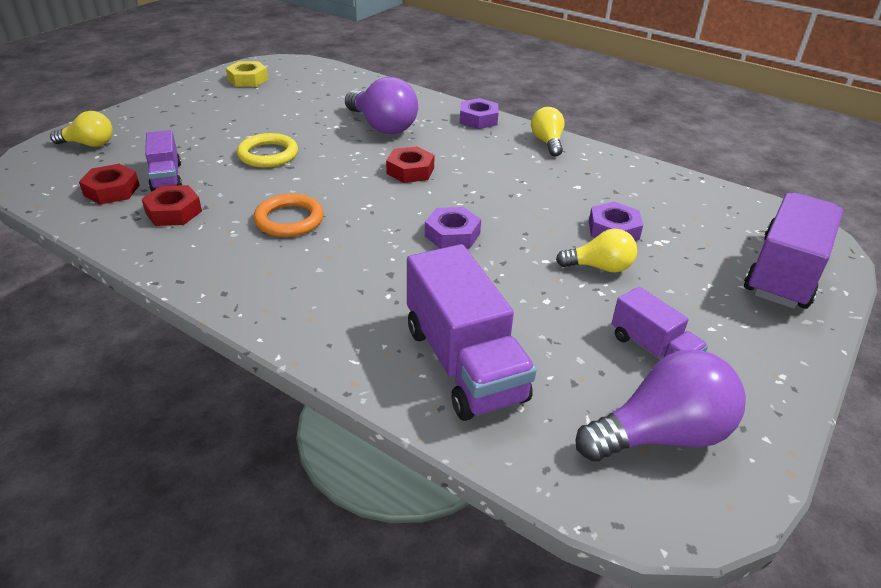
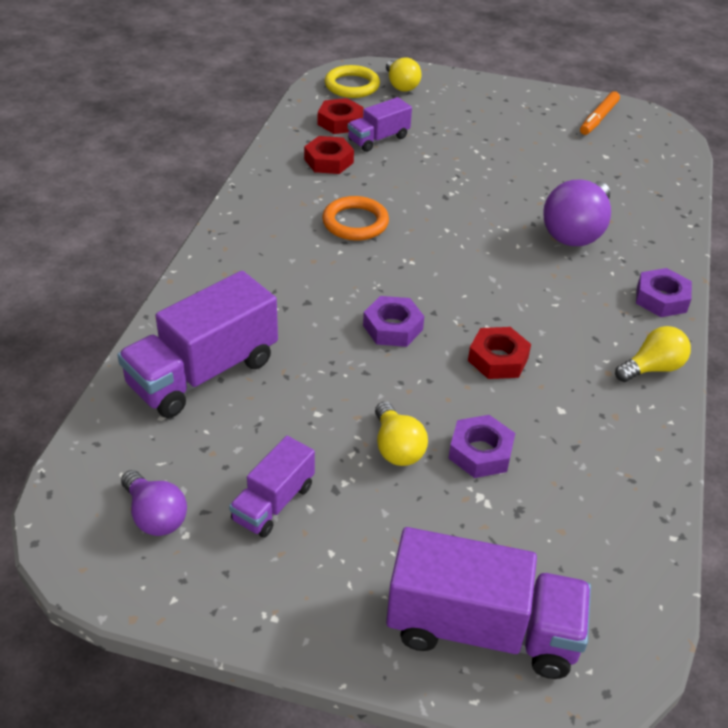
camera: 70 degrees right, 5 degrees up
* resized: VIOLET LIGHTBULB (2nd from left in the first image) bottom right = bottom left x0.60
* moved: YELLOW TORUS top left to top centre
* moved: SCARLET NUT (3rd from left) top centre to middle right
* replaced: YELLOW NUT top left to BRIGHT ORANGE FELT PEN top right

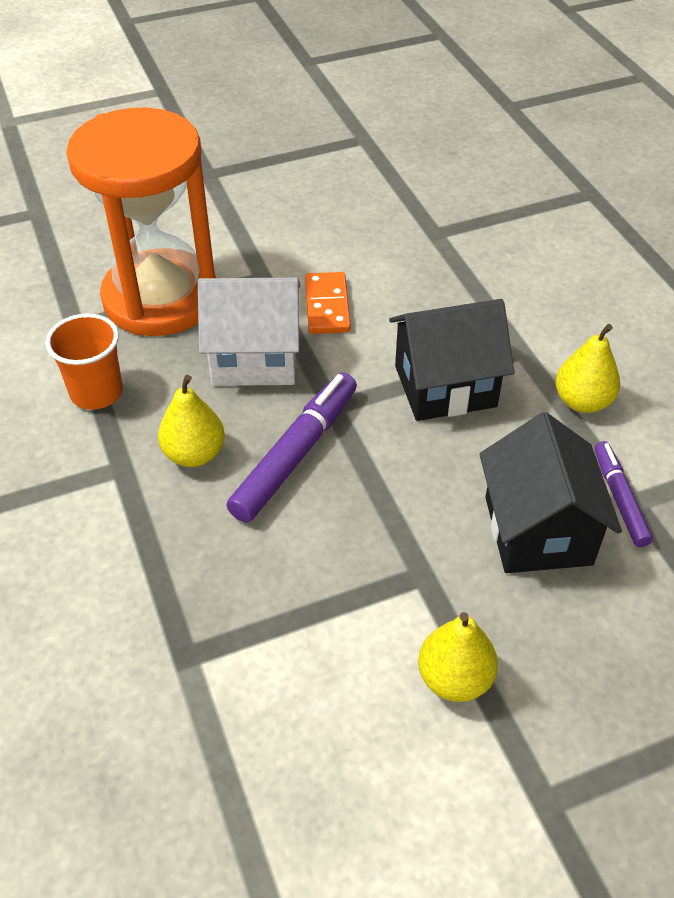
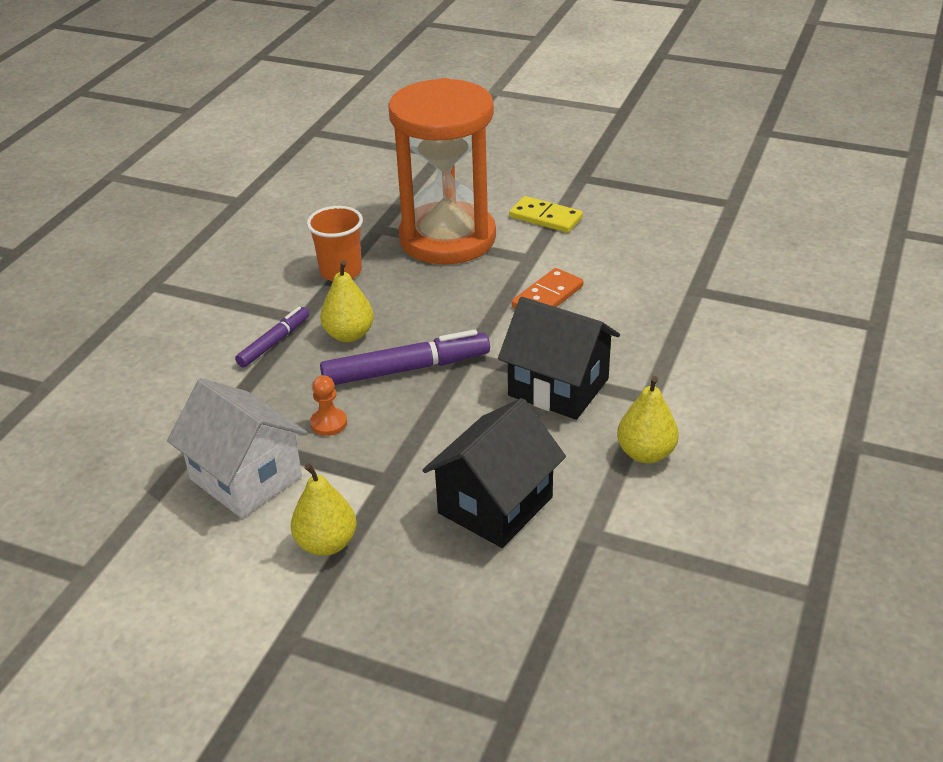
camera: 45 degrees right, 10 degrees down
* moved: SNOW-WHITE TOY HOUSE centre to middle left
* moved: VIOLET FELT PEN (2nd from left in the first image) middle right to VIOLET FELT PEN (1st from left) middle left
* added: BRIGHT ORANGE PAWN centre
* added: YELLOW DOMINO top centre

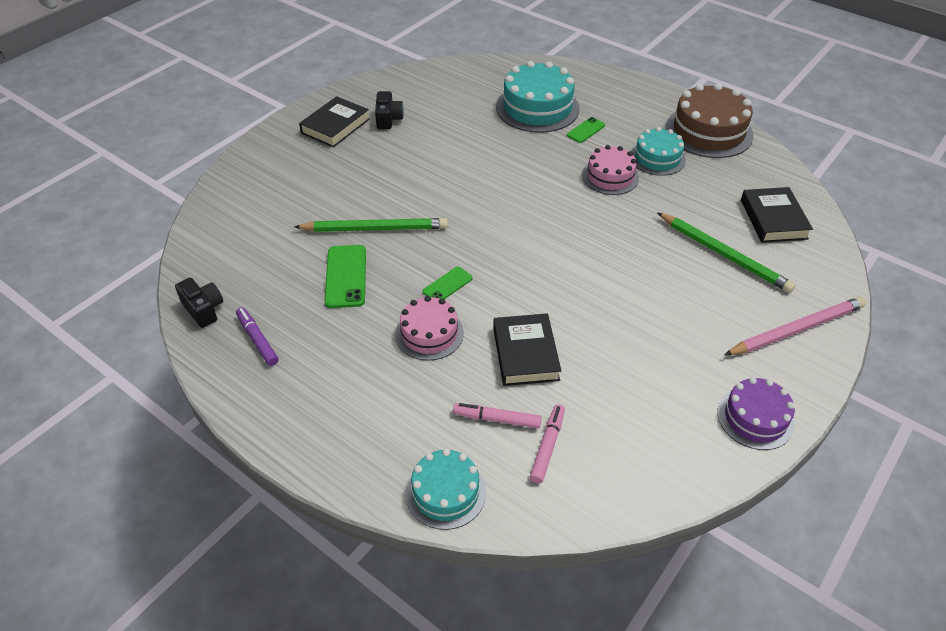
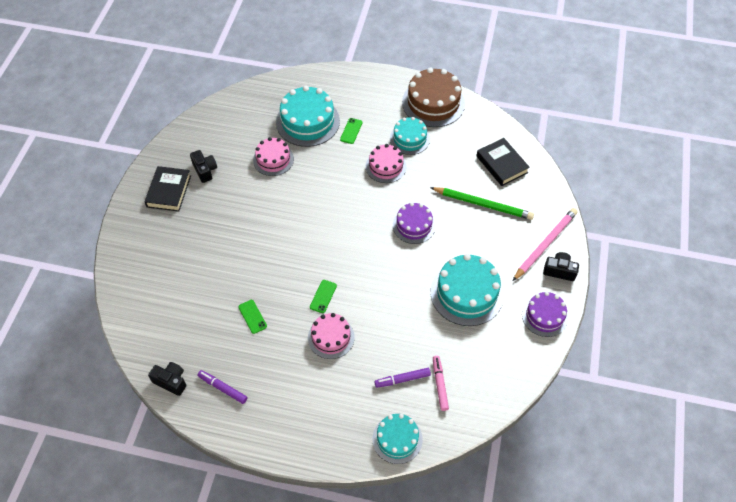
camera: 25 degrees left, 10 degrees up
* resized: LEAF-GREEN SMARTPHONE (1st from left) centre = centre x0.60
* added: ROSE-PINK CAKE (1st from left) top centre
* recoloured: ROSE-PINK FELT PEN (1st from left) centre to VIOLET FELT PEN (2nd from left) bottom centre
* added: VIOLET CAKE (1st from left) centre
* added: TURQUOISE CAKE (4th from left) centre
* added: EBONY PHOTO CAMERA (3rd from left) middle right
* removed: LEAF-GREEN WOODEN PENCIL (1st from left) centre
* removed: EBONY BOOK (2nd from left) centre

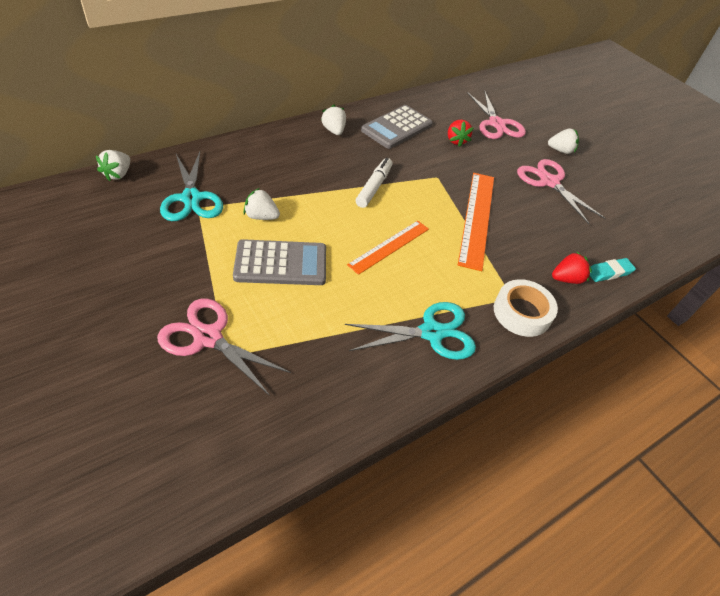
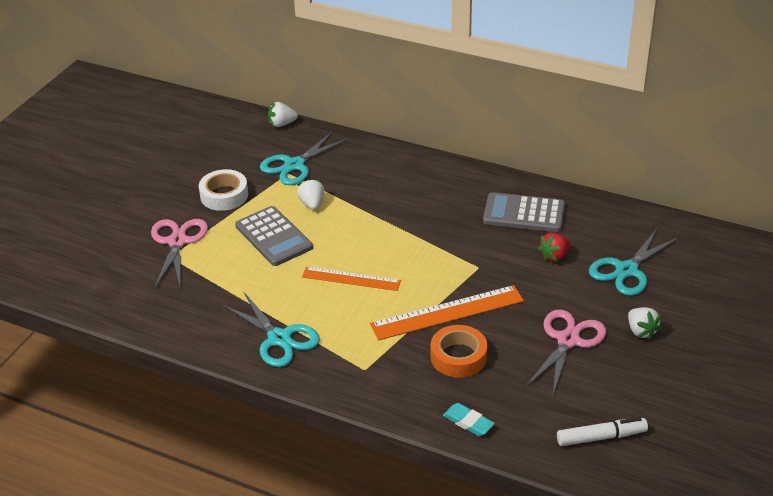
camera: 65 degrees right, 10 degrees down
* moved: SNOW-WHITE TAPE middle right to middle left
* added: BRIGHT ORANGE TAPE bottom centre
* moved: SNOW-WHITE FELT PEN top centre to bottom right
* recoloured: ROSE-PINK SHEARS (2nd from left) top right to TURQUOISE SHEARS (3rd from left) middle right
* removed: SNOW-WHITE STRAWBERRY (3rd from left) top centre
* removed: SCARLET STRAWBERRY (2nd from left) middle right

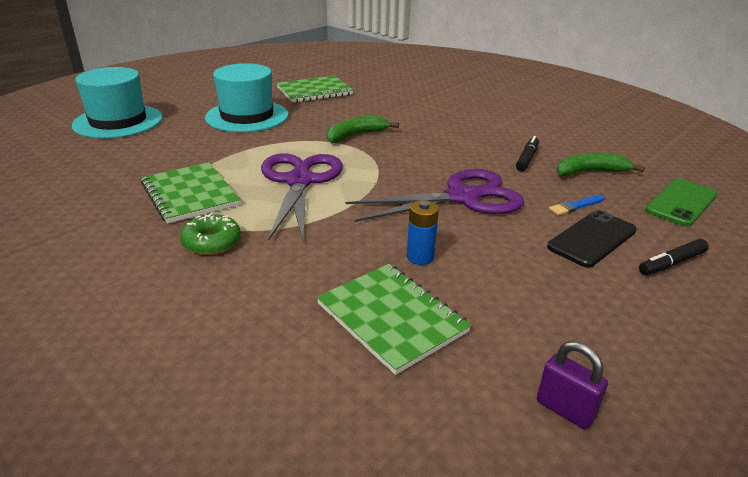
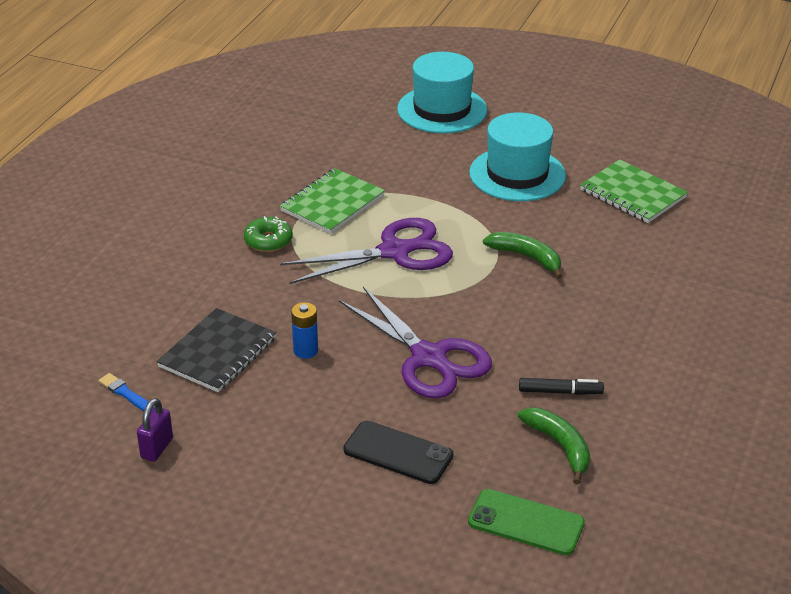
camera: 70 degrees right, 5 degrees up
* moved: ROYAL BLUE BRUSH middle right to middle left
* recoloured: LEAF-GREEN NOTEBOOK (3rd from left) bottom centre to EBONY NOTEBOOK middle left
* removed: EBONY FELT PEN (2nd from left) middle right

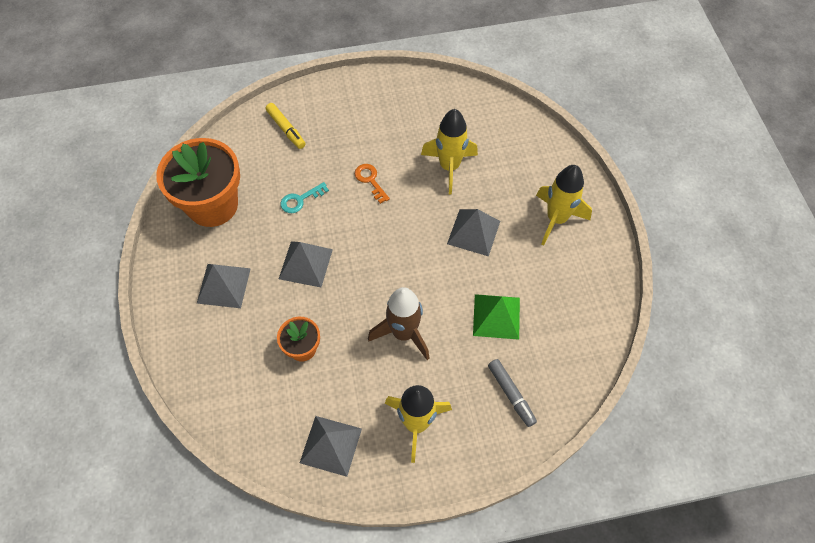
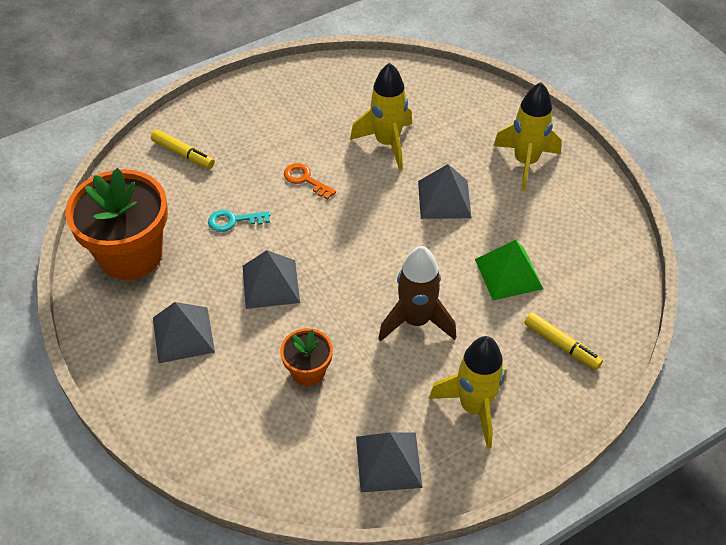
camera: 20 degrees left, 10 degrees down
* turned: TURQUOISE DOOR KEY centre = middle left 45 degrees clockwise
* recoloured: GREY FELT PEN bottom centre to YELLOW FELT PEN (2nd from left) middle right

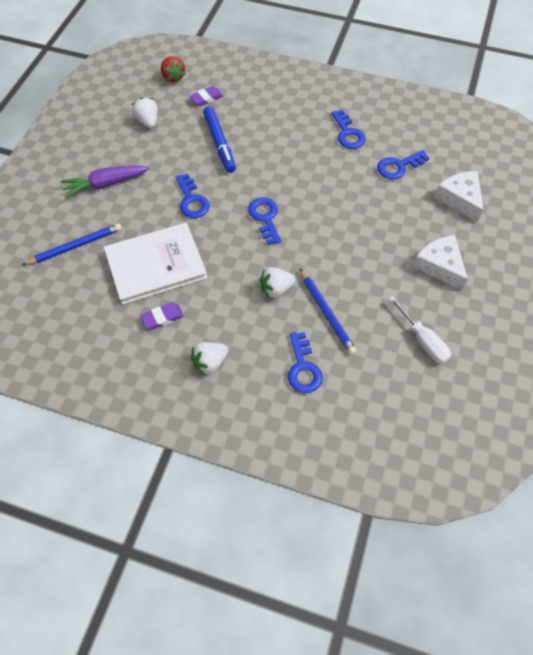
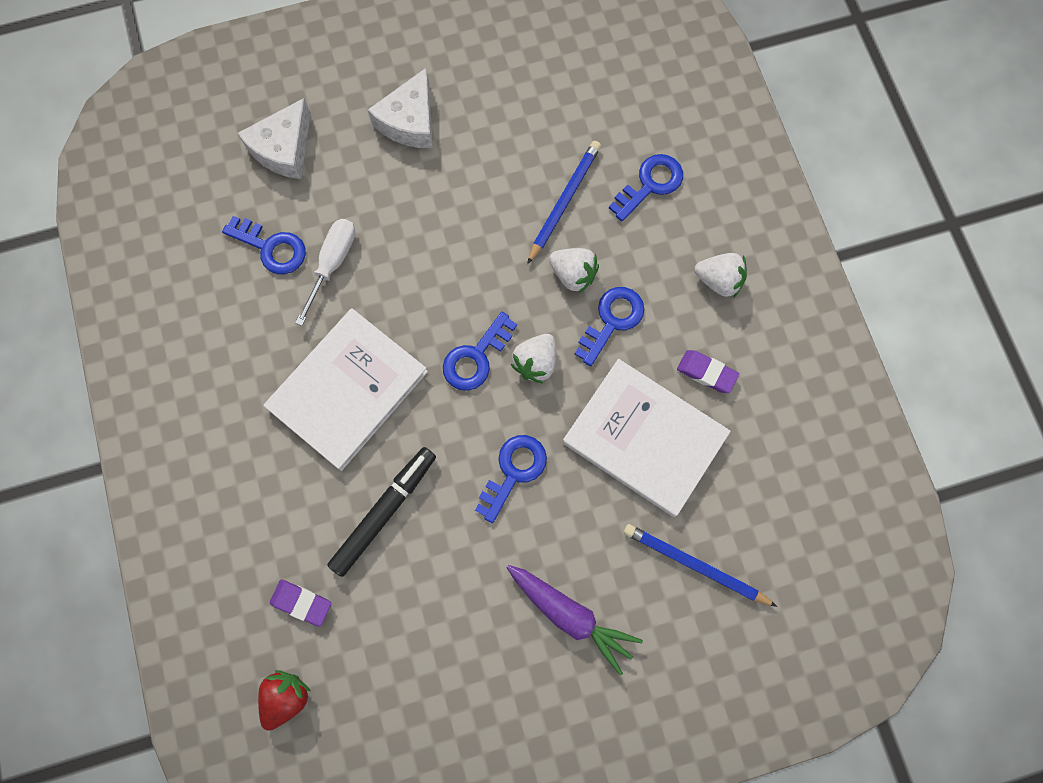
camera: 125 degrees left, 15 degrees up
* added: SNOW-WHITE BOOK (1st from left) middle left
* moved: SNOW-WHITE SCREWDRIVER middle right to middle left
* recoloured: ROYAL BLUE FELT PEN top centre to EBONY FELT PEN centre
* moved: SNOW-WHITE STRAWBERRY (1st from left) top left to centre
* moved: ROYAL BLUE DOOR KEY (4th from left) top centre to centre

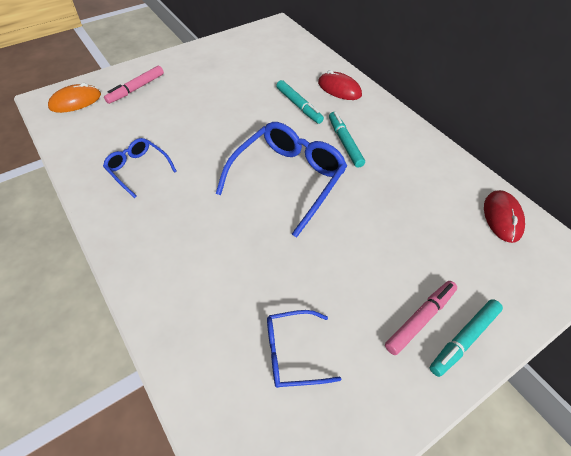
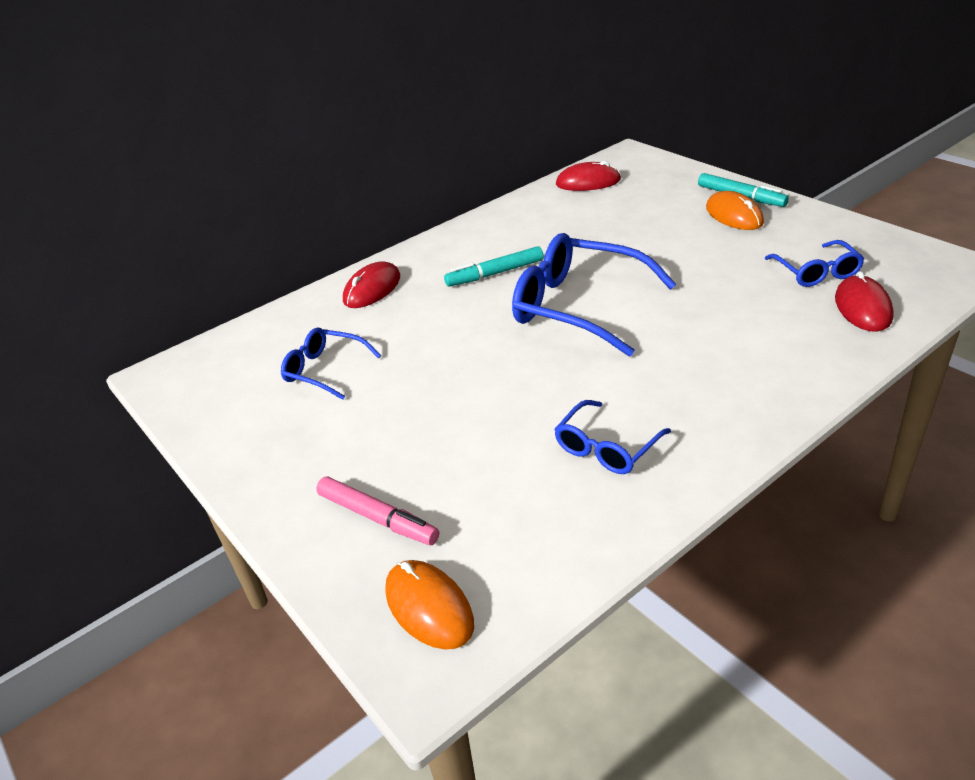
camera: 90 degrees left, 15 degrees down
* added: ROYAL BLUE EYEGLASSES (1st from left) centre
* replaced: ROSE-PINK FELT PEN (2nd from left) bottom right to BRIGHT ORANGE MOUSE (2nd from left) top right
* added: SCARLET MOUSE (3rd from left) middle right
* removed: TURQUOISE FELT PEN (1st from left) top centre

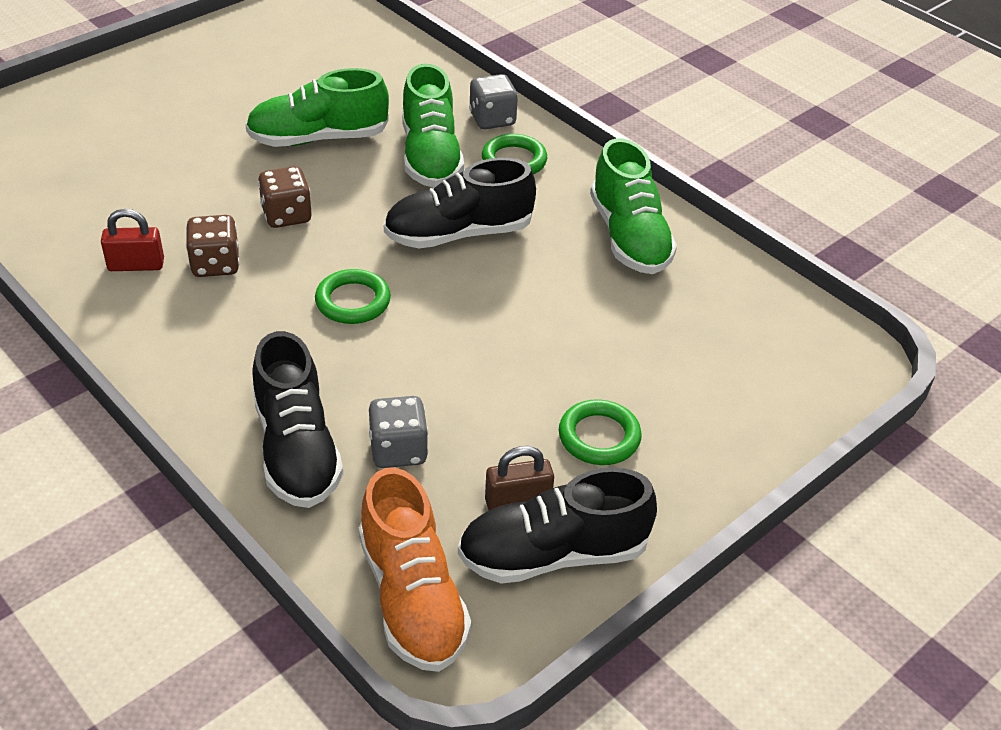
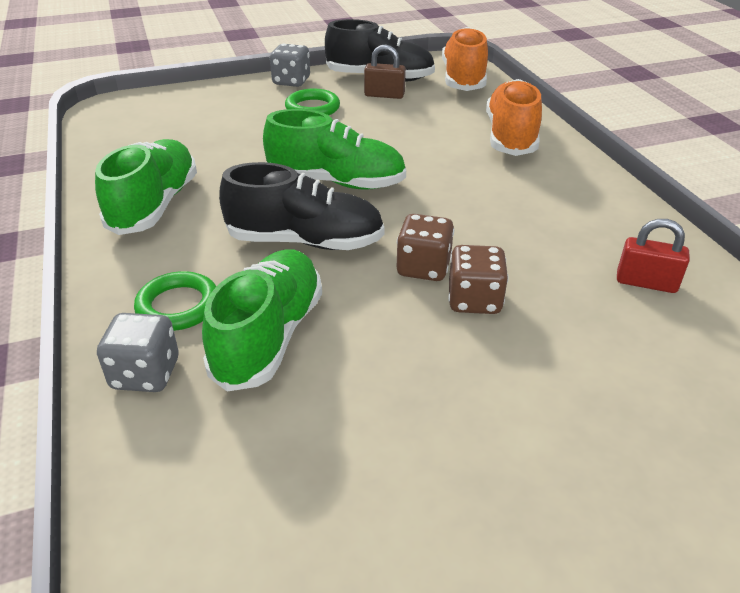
camera: 155 degrees left, 5 degrees down
* moved: LEAF-GREEN SNEAKER (1st from left in the first image) top left to LEAF-GREEN SNEAKER (3rd from left) top centre
* moved: GREY DICE (1st from left in the first image) centre to GREY DICE (2nd from left) top centre
* moved: BROWN DICE (1st from left) middle left to centre
* recoloured: EBONY SNEAKER (1st from left) middle left to BRIGHT ORANGE SNEAKER (2nd from left) top right
* removed: LEAF-GREEN TORUS (1st from left) centre

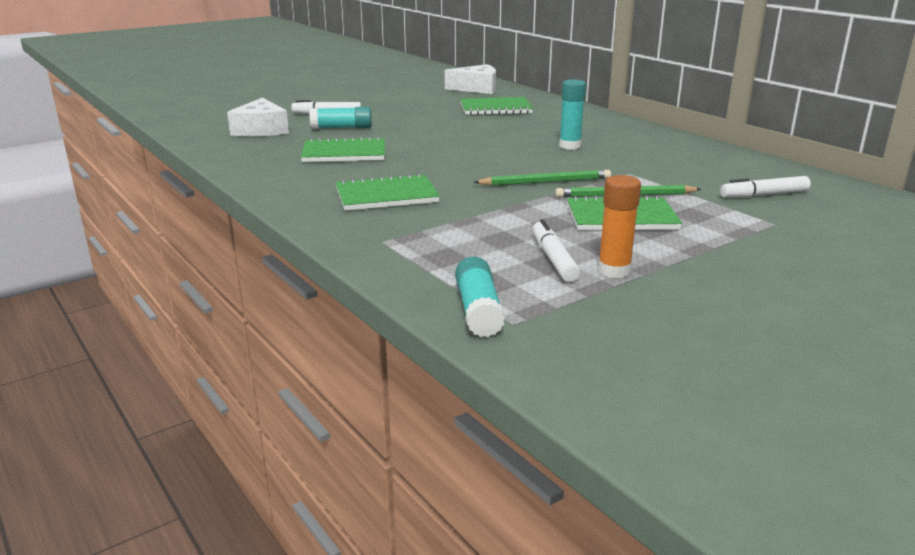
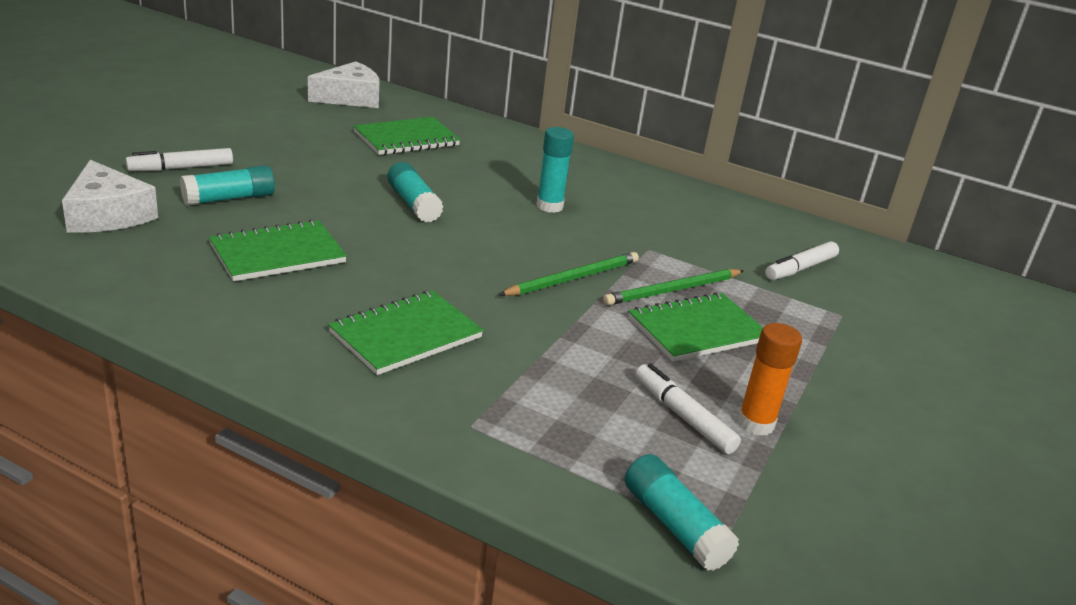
camera: 30 degrees left, 5 degrees up
* added: TURQUOISE GLUE (2nd from left) top centre

